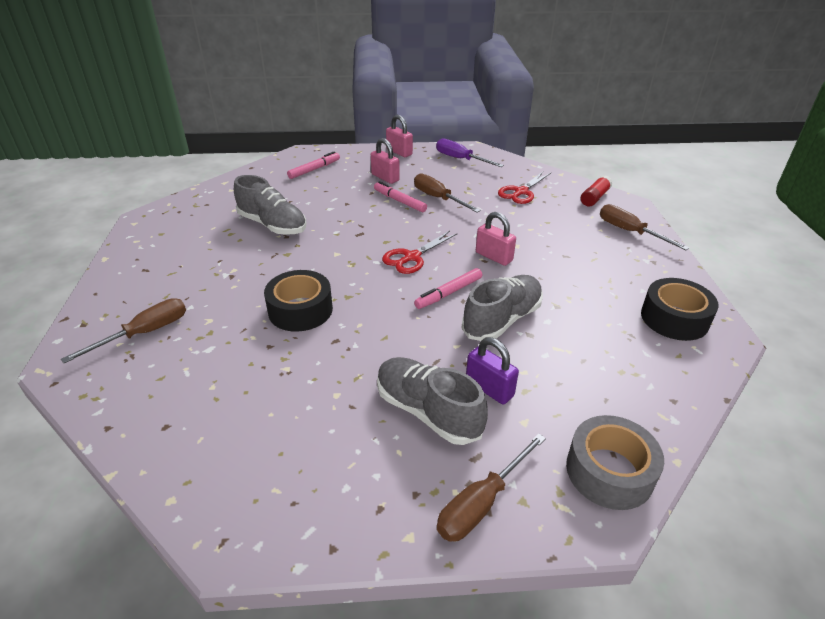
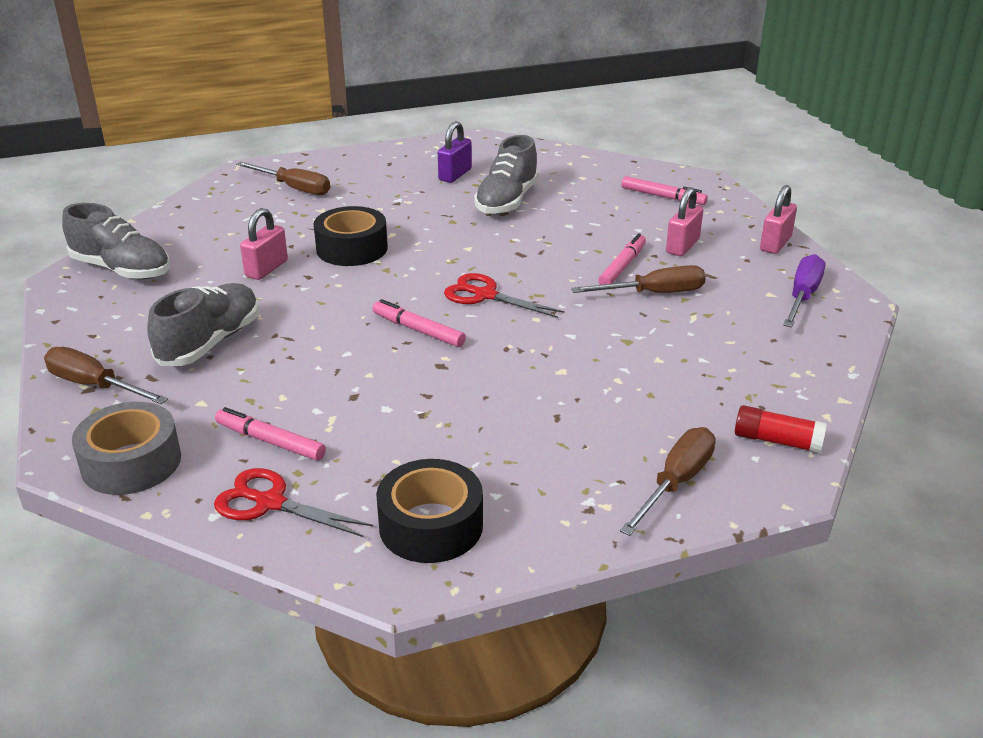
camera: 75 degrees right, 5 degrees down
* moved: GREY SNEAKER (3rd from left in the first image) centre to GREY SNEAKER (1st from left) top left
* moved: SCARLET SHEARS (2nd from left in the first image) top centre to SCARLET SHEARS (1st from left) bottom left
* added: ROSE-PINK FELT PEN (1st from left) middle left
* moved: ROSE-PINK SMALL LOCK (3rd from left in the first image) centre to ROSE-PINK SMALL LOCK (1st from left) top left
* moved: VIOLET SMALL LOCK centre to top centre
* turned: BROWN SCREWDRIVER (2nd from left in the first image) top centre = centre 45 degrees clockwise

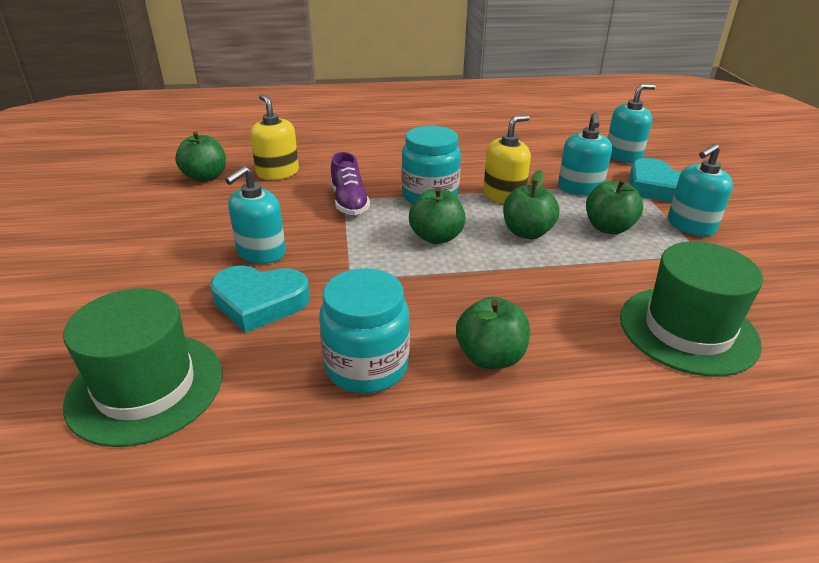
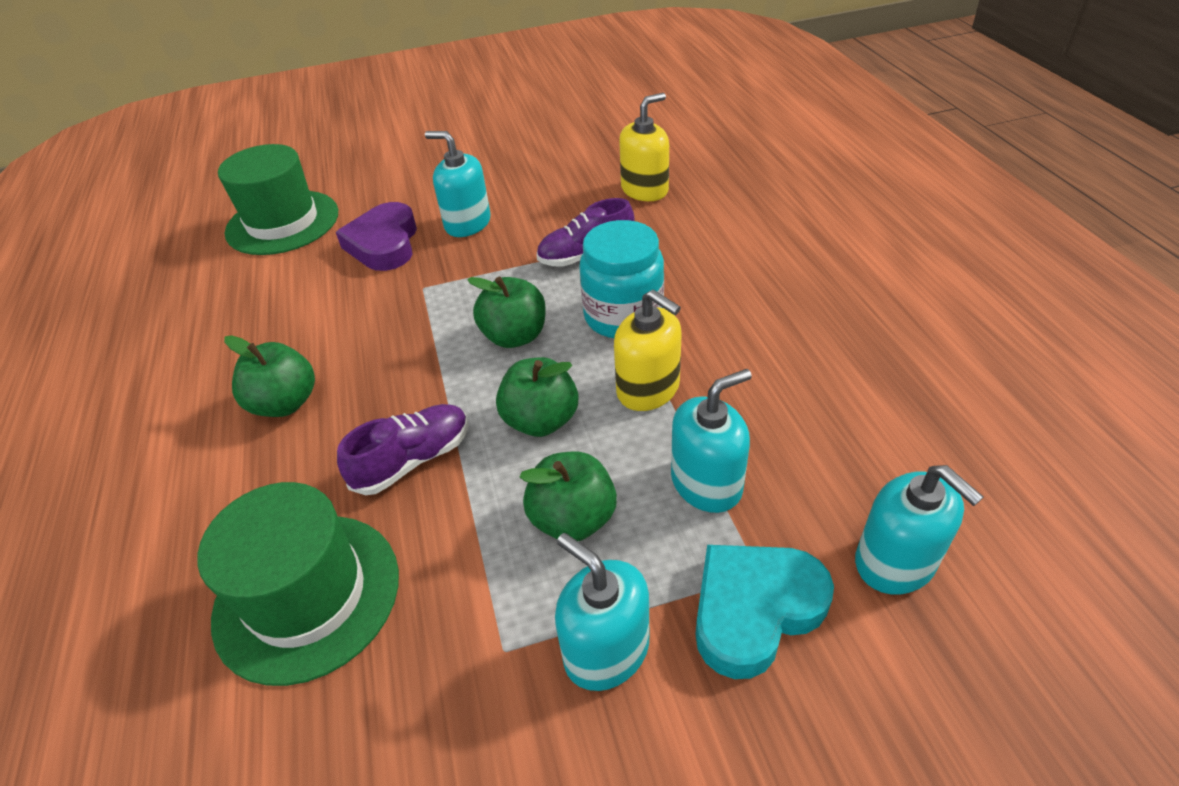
camera: 85 degrees right, 10 degrees up
* recoloured: TURQUOISE LOVE HEART (1st from left) middle left to VIOLET LOVE HEART top left
* added: VIOLET SNEAKER (1st from left) centre
* turned: TURQUOISE SOAP DISPENSER (2nd from left in the first image) top right = centre 150 degrees clockwise
* removed: LEAF-GREEN APPLE (1st from left) top left
* removed: TURQUOISE JAM JAR (1st from left) centre

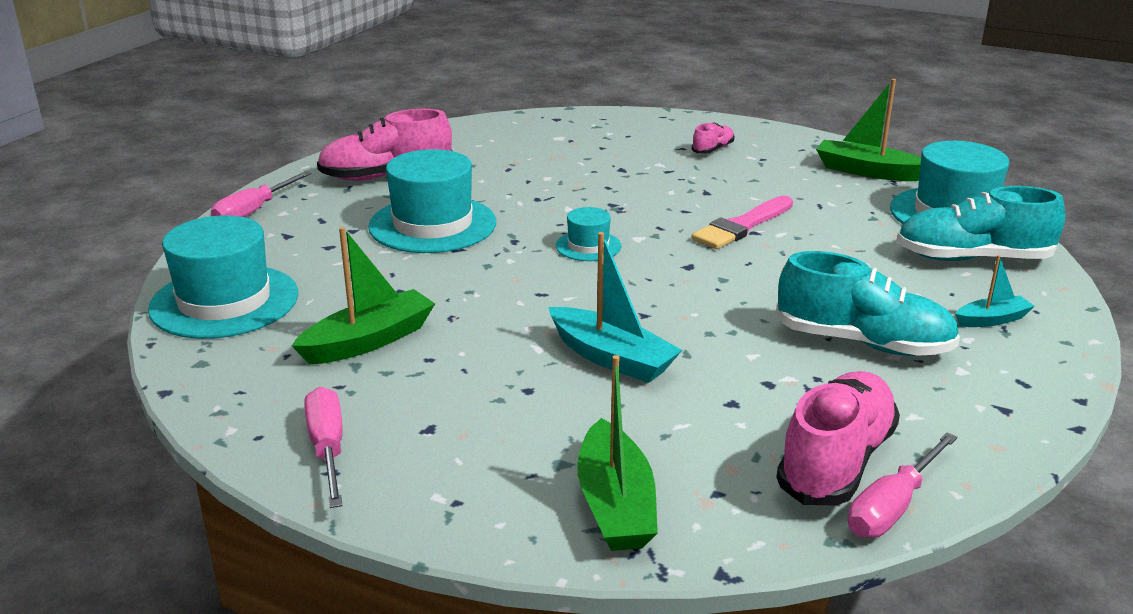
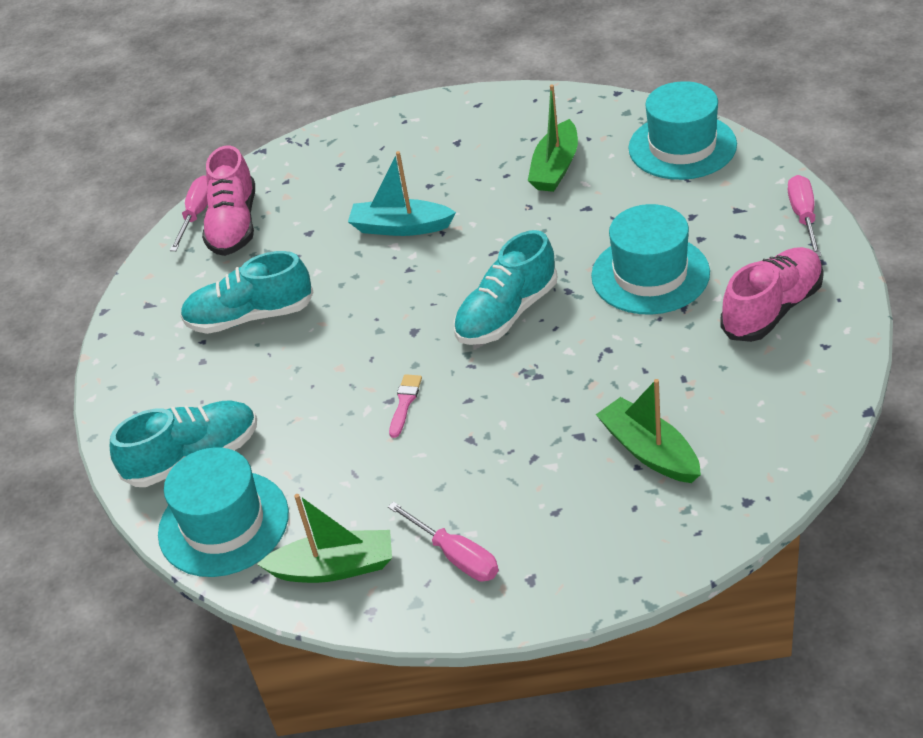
camera: 155 degrees right, 15 degrees up
* moved: ROSE-PINK SCREWDRIVER (2nd from left) bottom left to bottom centre
* resized: ROSE-PINK BRUSH centre = centre x0.59
* replaced: TURQUOISE TALL HAT (3rd from left) centre to TURQUOISE SNEAKER (3rd from left) centre
* moved: LEAF-GREEN SAILBOAT (2nd from left in the first image) bottom centre to LEAF-GREEN SAILBOAT (3rd from left) middle right
* removed: ROSE-PINK SNEAKER (2nd from left) top centre
* removed: TURQUOISE SAILBOAT (2nd from left) middle right

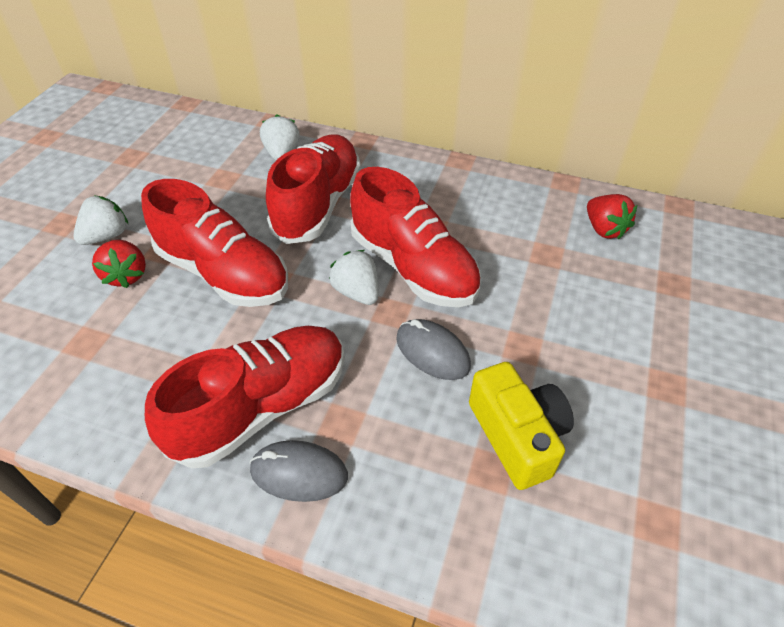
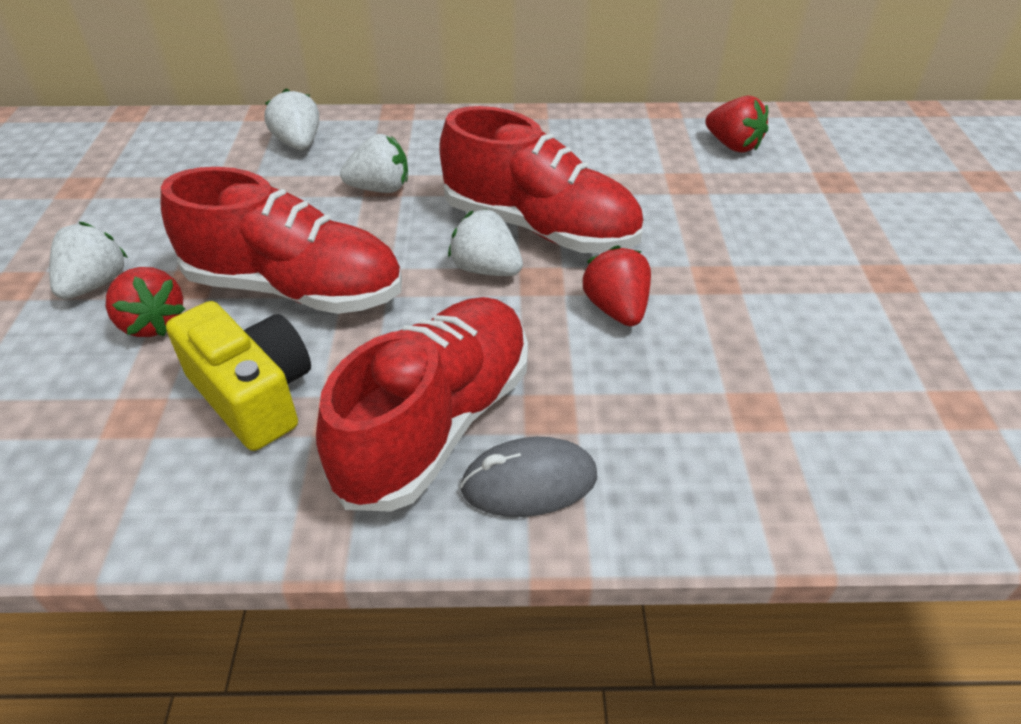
camera: 20 degrees left, 5 degrees down
* moved: YELLOW PHOTO CAMERA bottom centre to middle left
* replaced: SCARLET SNEAKER (3rd from left) top centre to SNOW-WHITE STRAWBERRY (3rd from left) top centre
* replaced: GREY MOUSE (2nd from left) centre to SCARLET STRAWBERRY (2nd from left) centre

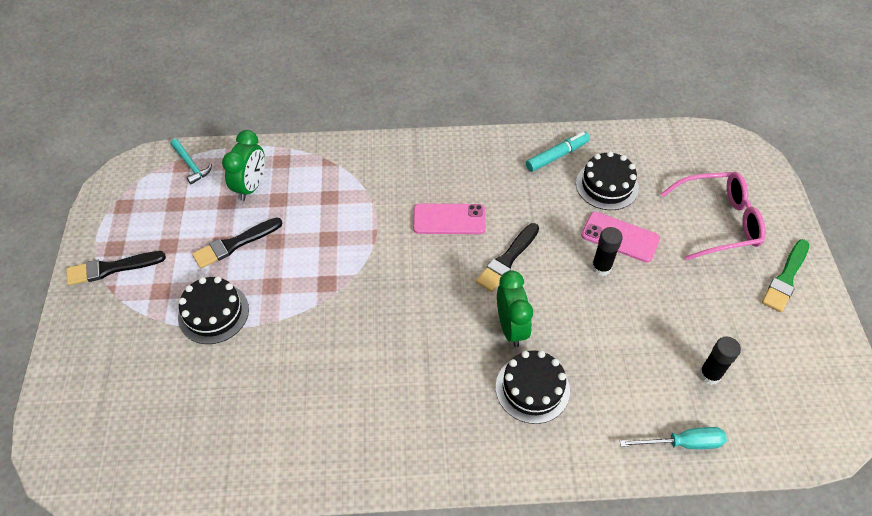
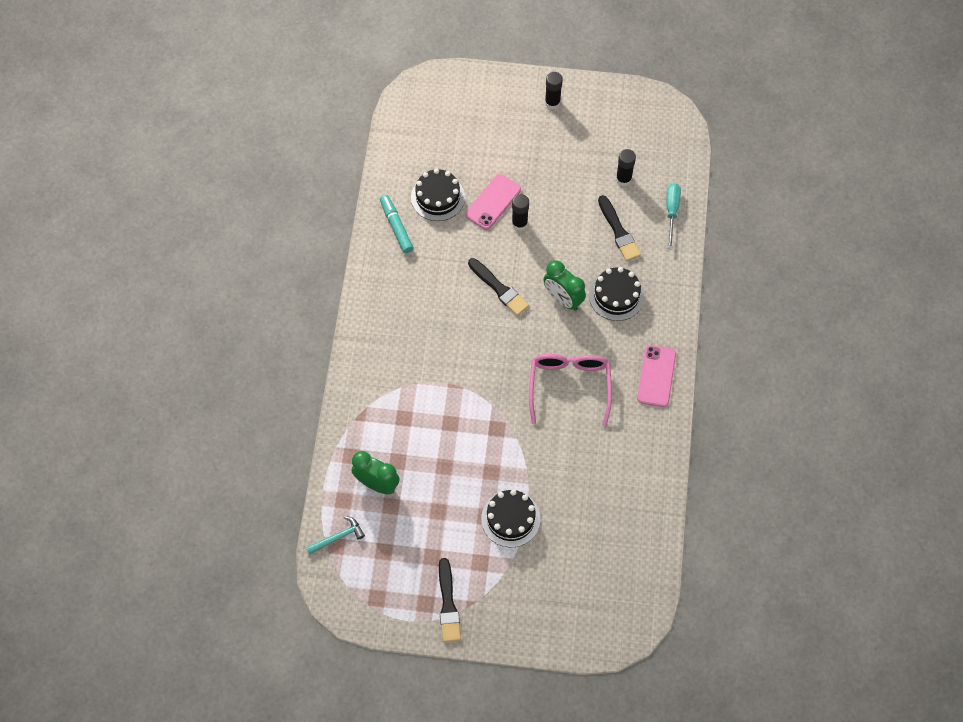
camera: 80 degrees left, 10 degrees up
* moved: ROSE-PINK EYEGLASSES middle right to centre
* turned: LEAF-GREEN BEDSIDE CLOCK (2nd from left) centre = centre 135 degrees counterclockwise
* replaced: LEAF-GREEN BRUSH middle right to EBONY GLUE (2nd from left) top centre
* moved: EBONY BRUSH (2nd from left in the first image) middle left to EBONY BRUSH (3rd from left) top centre
* moved: ROSE-PINK SMARTPHONE (1st from left in the first image) centre to ROSE-PINK SMARTPHONE (2nd from left) middle right

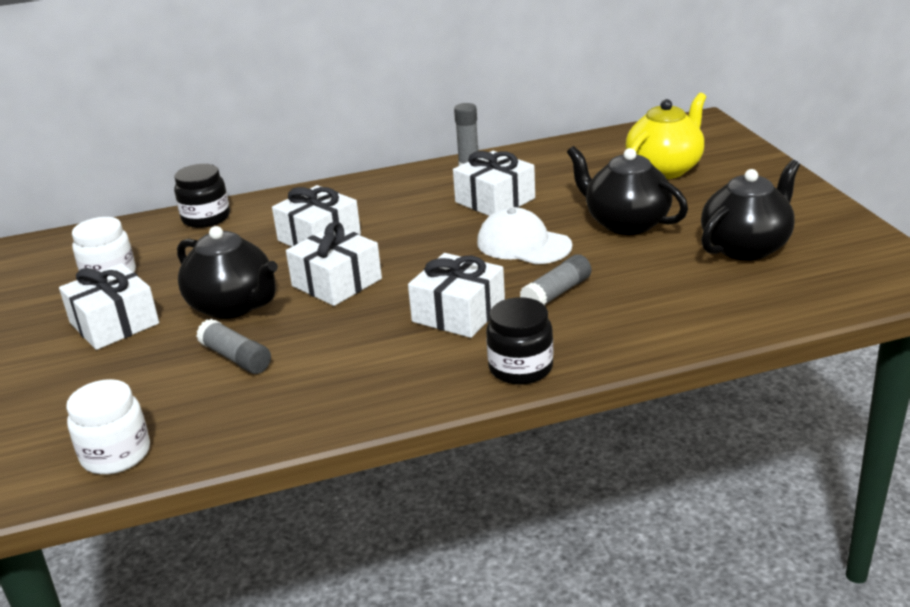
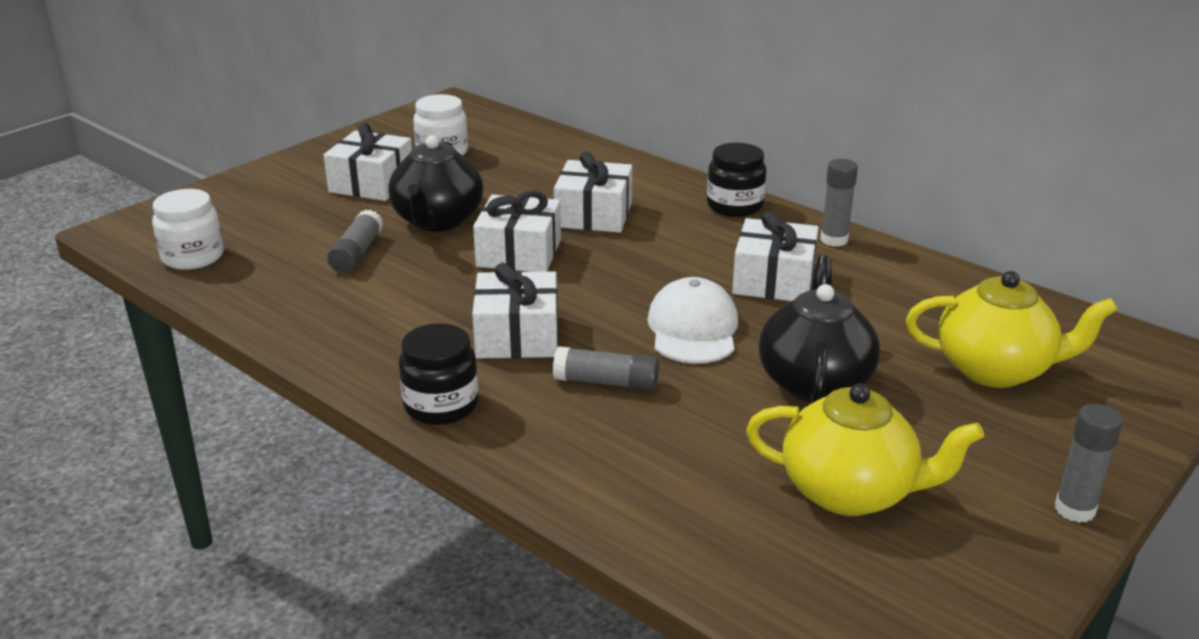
camera: 55 degrees right, 0 degrees up
* moved: EBONY JAM JAR (1st from left in the first image) top left to EBONY JAM JAR (2nd from left) top centre
* recoloured: EBONY CHINA TEAPOT (3rd from left) middle right to YELLOW CHINA TEAPOT (1st from left) bottom right
* added: GREY GLUE (4th from left) bottom right

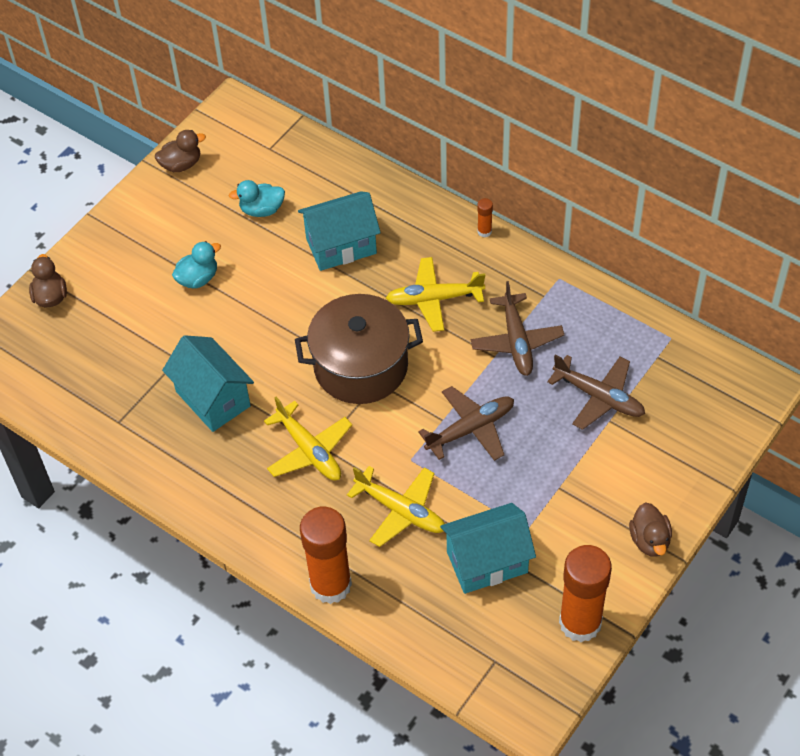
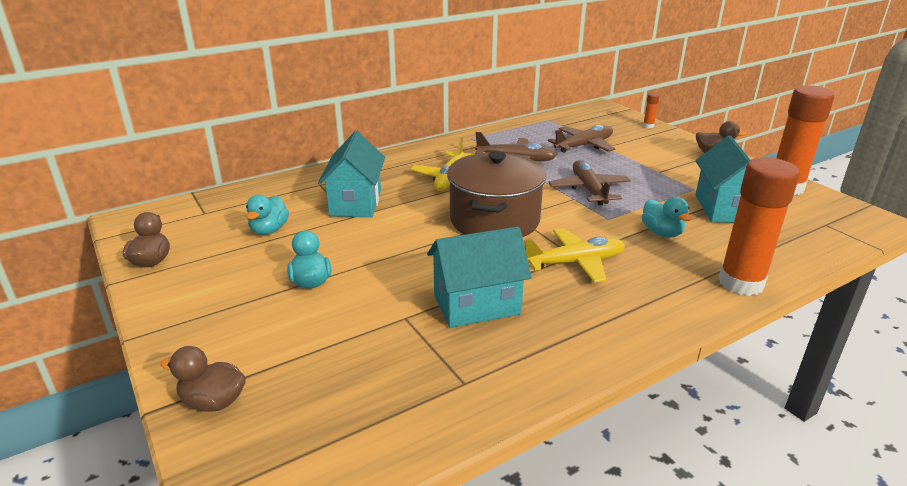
camera: 70 degrees left, 25 degrees down
* replaced: YELLOW PLANE (2nd from left) bottom centre to TURQUOISE RUBBER DUCK (3rd from left) middle right
* moved: BRIGHT ORANGE GLUE (2nd from left in the first image) top centre to BRIGHT ORANGE GLUE (1st from left) top right

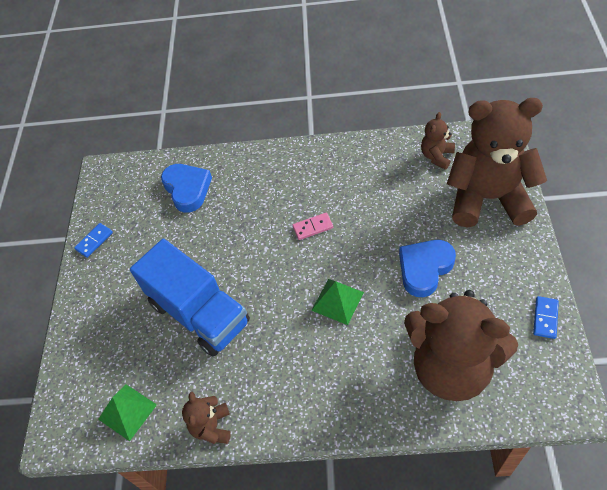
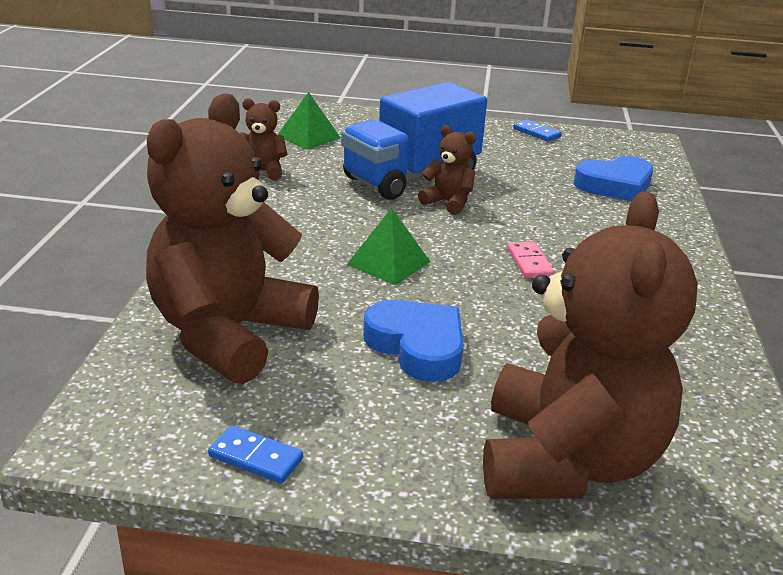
camera: 90 degrees right, 25 degrees down
* moved: BROWN TEDDY BEAR (2nd from left in the first image) top right to BROWN TEDDY BEAR (3rd from left) top centre

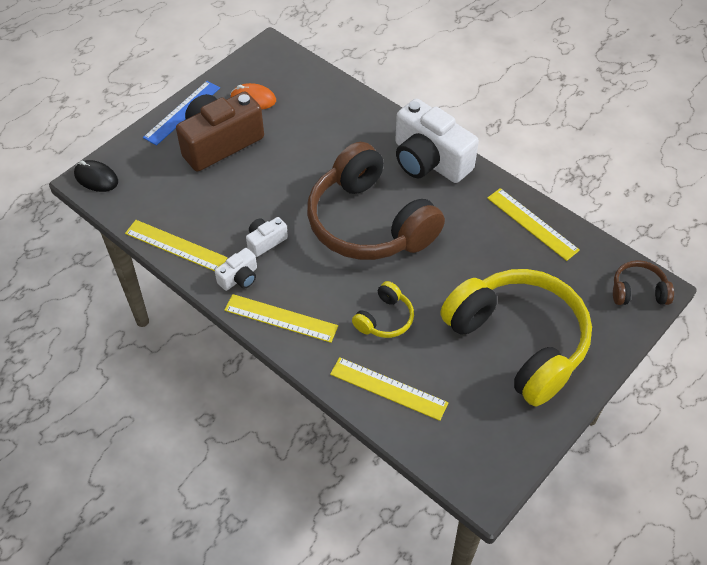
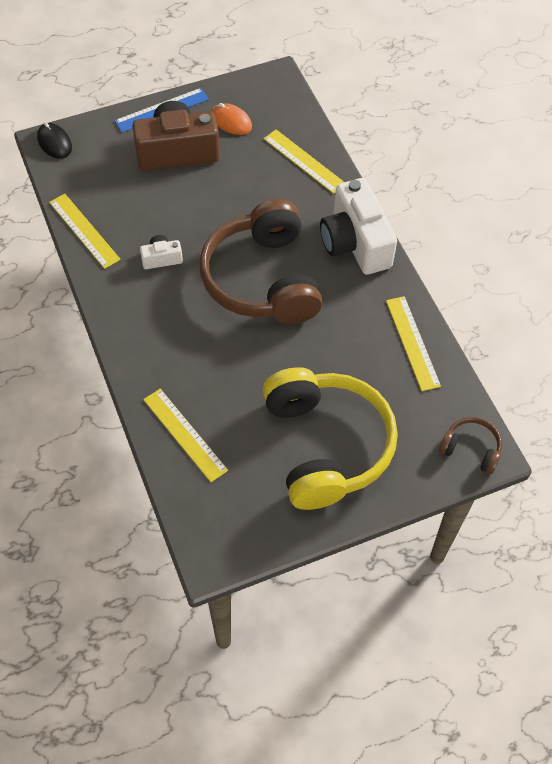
camera: 25 degrees right, 5 degrees up
* moved: YELLOW STRAIGHTEDGE (2nd from left in the first image) centre to YELLOW STRAIGHTEDGE (3rd from left) top centre
* removed: SNOW-WHITE PHOTO CAMERA (1st from left) centre
* removed: YELLOW OVER-EAR HEADPHONES (1st from left) centre

